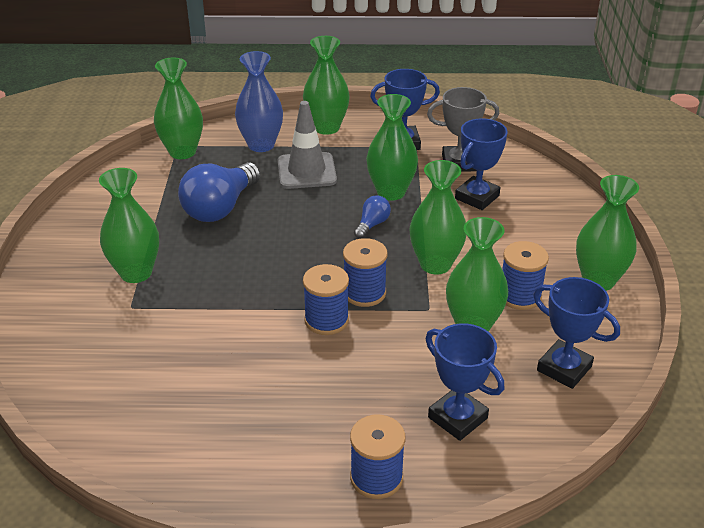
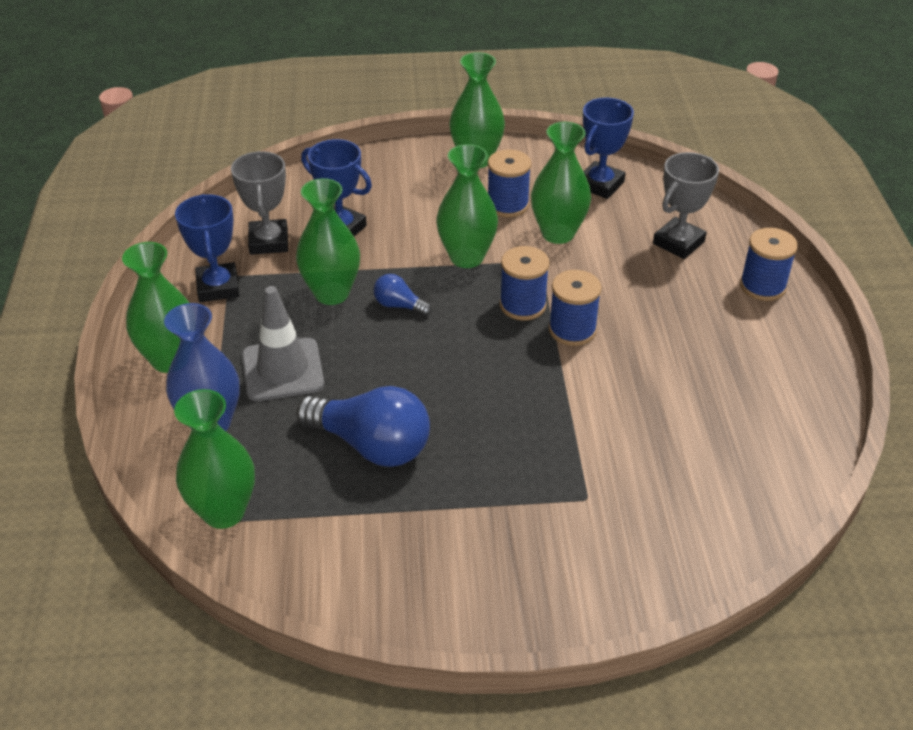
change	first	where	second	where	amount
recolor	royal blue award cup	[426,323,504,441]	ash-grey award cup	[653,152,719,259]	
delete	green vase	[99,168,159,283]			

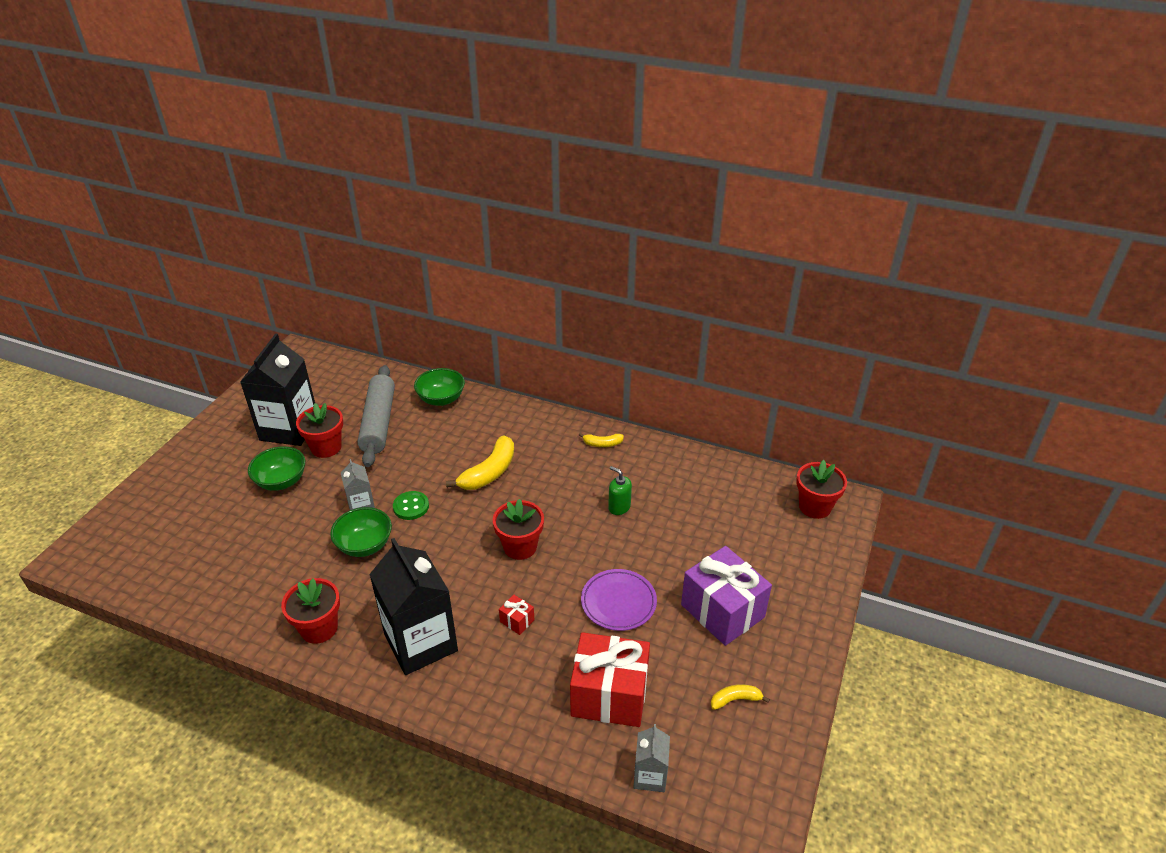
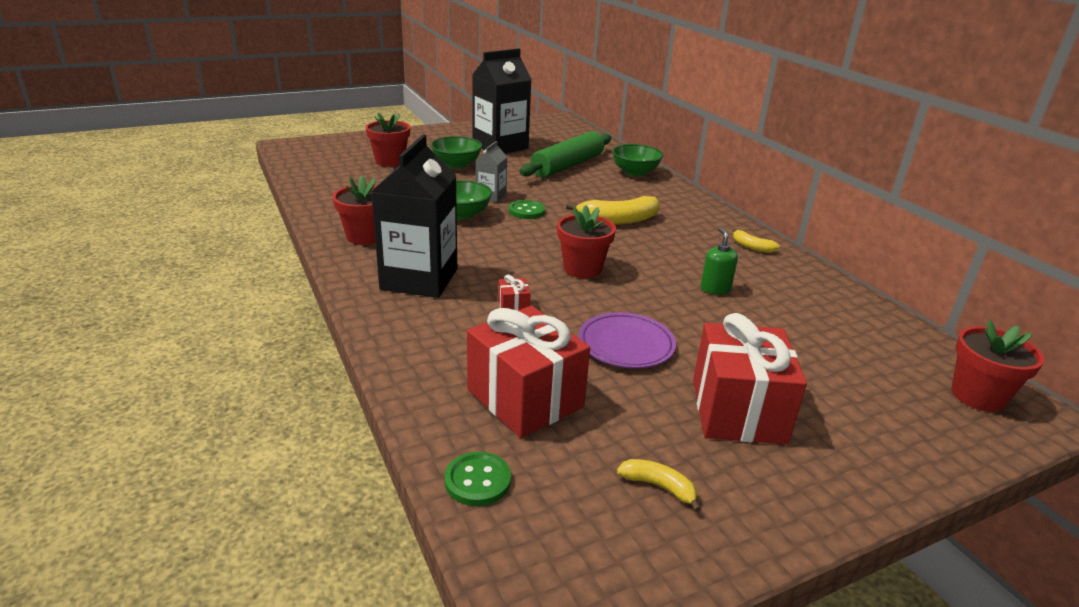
change	first	where	second	where	amount
move	scarlet plant pot	[296,403,343,458]		[365,113,410,167]	
replace	ash-grey juice carton	[633,724,670,792]	green button	[445,452,511,506]	
recolor	ash-grey pastry roller	[357,365,395,467]	green pastry roller	[519,131,611,178]	
recolor	purple present	[681,546,772,646]	scarlet present	[693,313,807,444]	

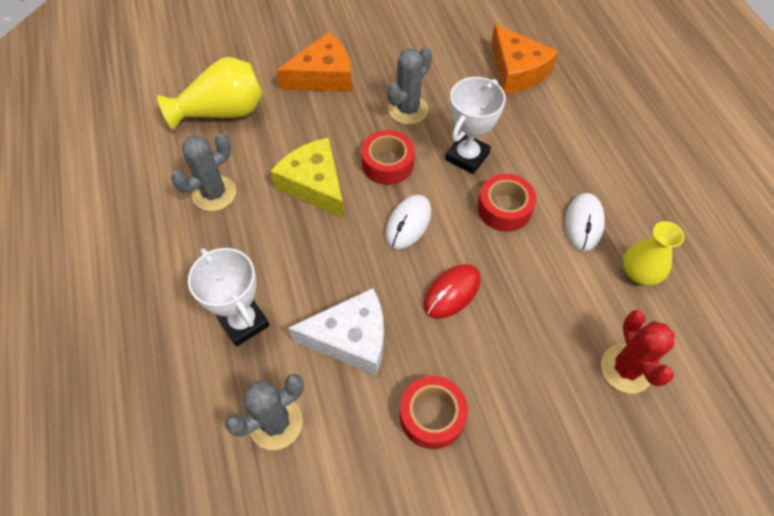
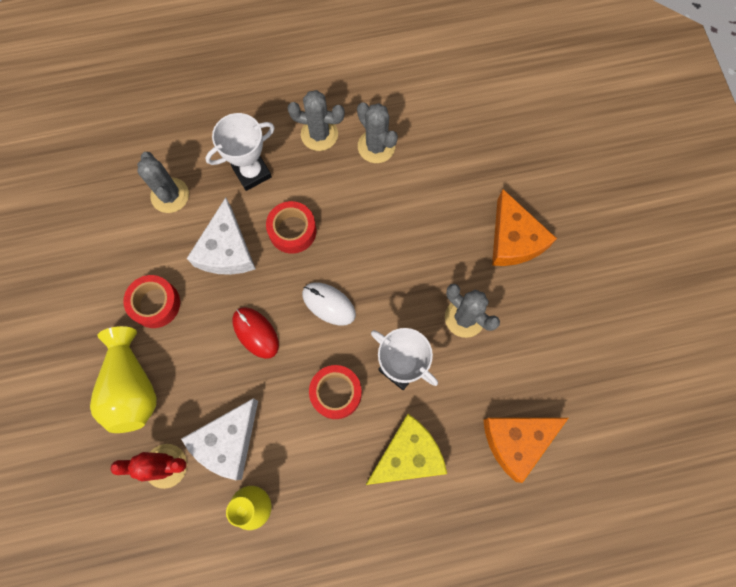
change	first	where	second	where	amount
move	golden vase	[157,57,263,130]		[90,326,157,433]	
insert			pure white cheese wedge	[181,398,258,480]	
move	scarlet tape	[361,130,415,185]		[266,201,316,254]	
insert			ash-grey saguaro cactus	[288,90,345,151]	
move	golden cheese wedge	[270,138,345,219]		[366,414,447,485]	
delete	pure white computer mouse	[565,193,605,251]			

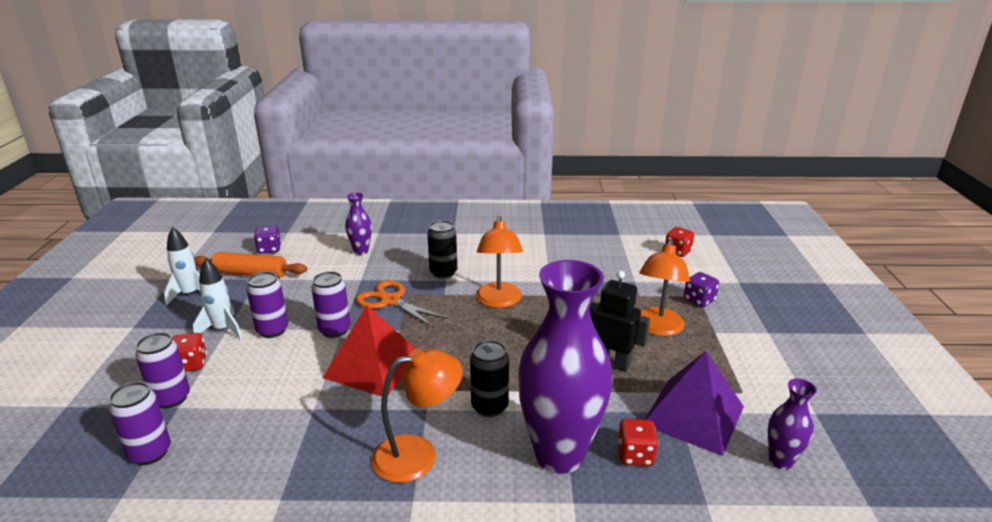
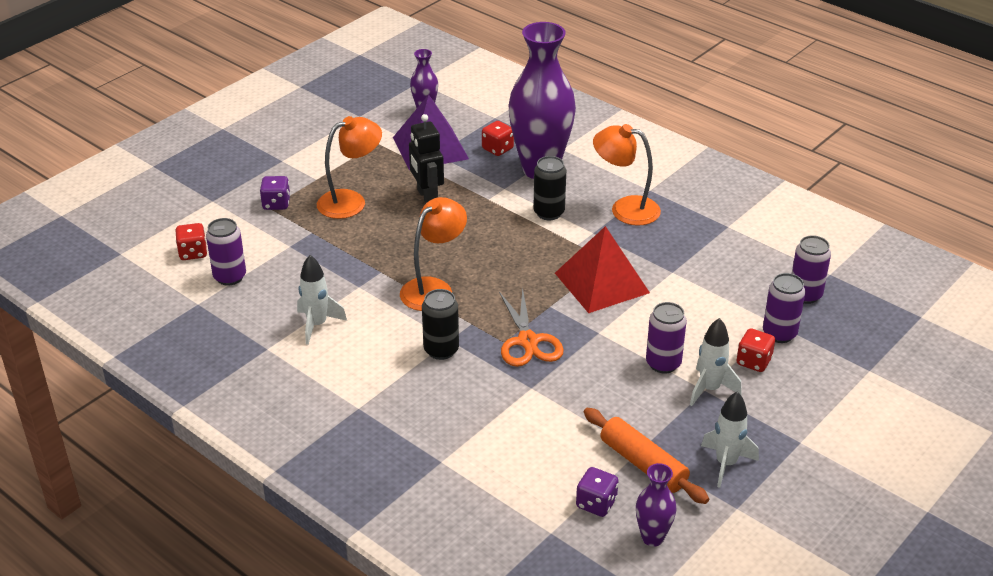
change	first	where	second	where	amount
move	purple tin	[311,271,350,338]		[206,218,246,286]	
insert			pure white spaceship	[297,255,347,345]	
move	purple vase	[345,192,372,255]		[636,463,677,547]	

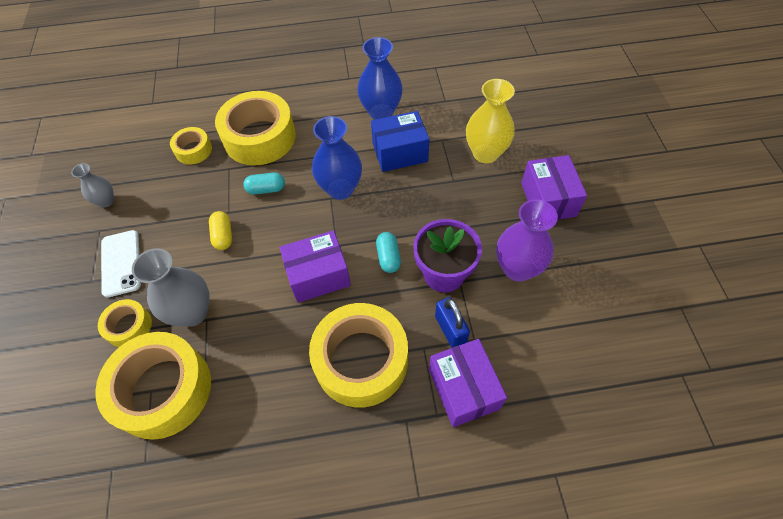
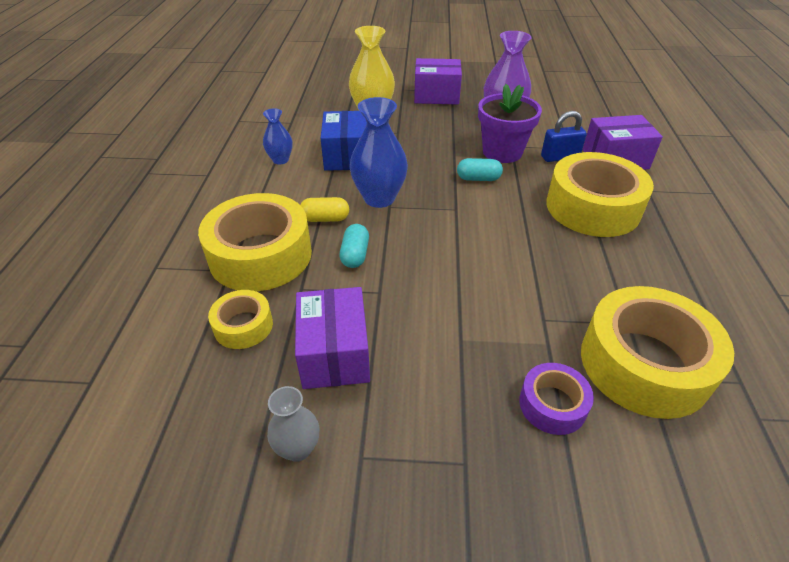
change	first	where	second	where	amount
resize	royal blue vase	[357,37,403,120]		[263,108,292,164]	x0.57
move	purple package	[280,230,351,303]		[295,287,370,389]	
move	golden pill shape	[209,211,232,250]		[300,197,349,222]	
recolor	golden tape	[98,299,152,347]	purple tape	[519,363,594,435]	
delete	pure white phone	[101,230,141,298]			
delete	ash-grey vase	[132,248,210,327]			

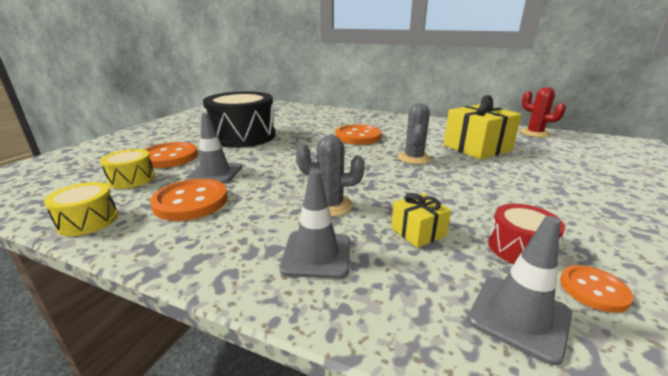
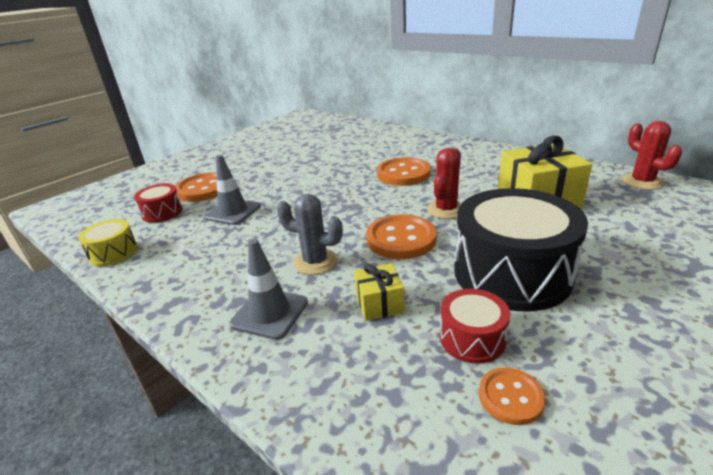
change	first	where	second	where	amount
recolor	golden drum	[100,149,155,189]	scarlet drum	[134,184,183,223]	
move	orange button	[150,179,228,221]		[366,215,437,259]	
recolor	ash-grey saguaro cactus	[398,103,431,164]	scarlet saguaro cactus	[427,148,462,219]	
move	black drum	[203,91,276,148]		[454,188,588,311]	
delete	ash-grey traffic cone	[468,216,572,365]			

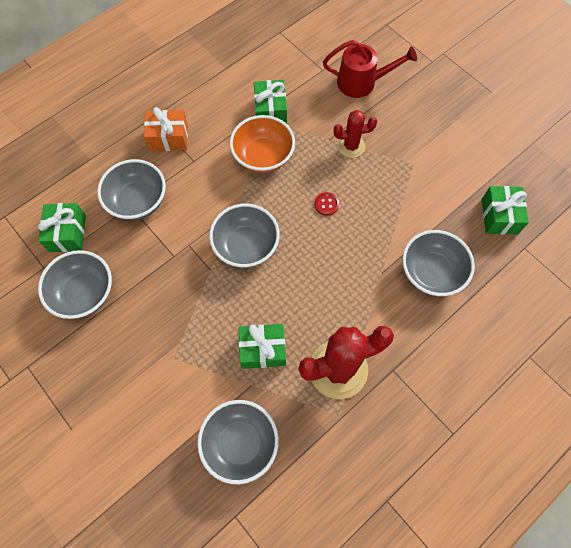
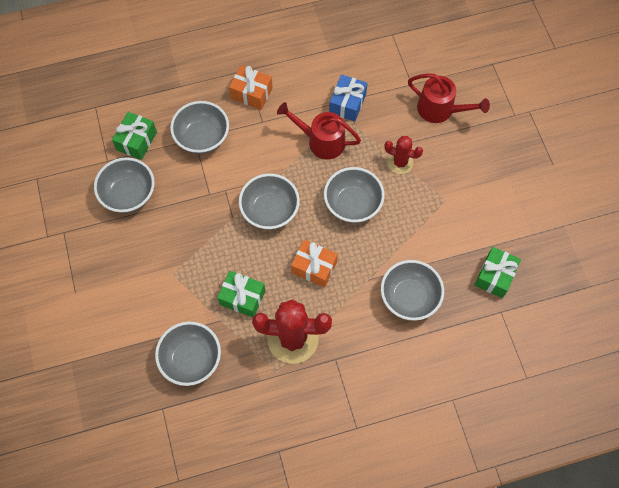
change	first	where	second	where	amount
replace	orange bowl	[230,115,295,173]	scarlet watering can	[277,102,361,159]	
insert			orange present	[291,240,338,287]	
replace	scarlet button	[314,192,339,216]	ash-grey bowl	[324,167,385,223]	
recolor	green present	[254,80,287,124]	royal blue present	[329,75,367,121]	

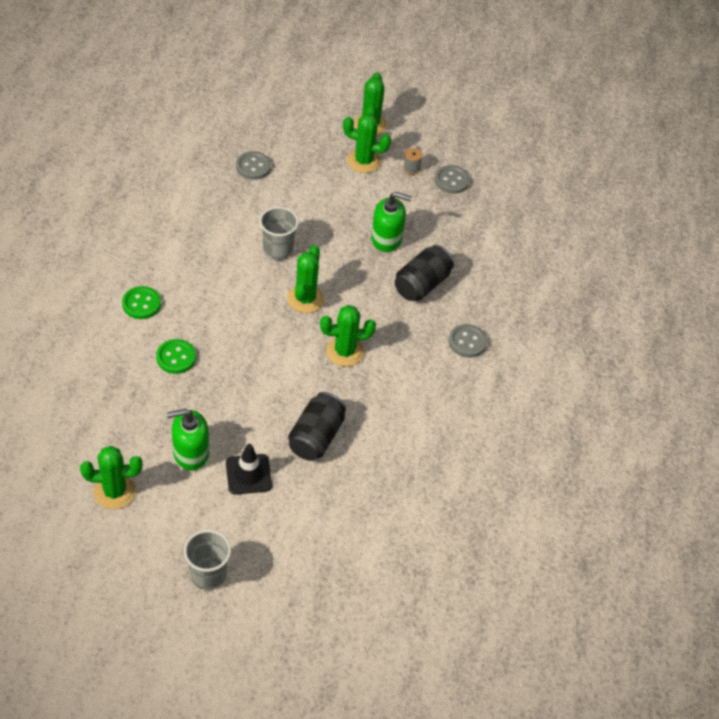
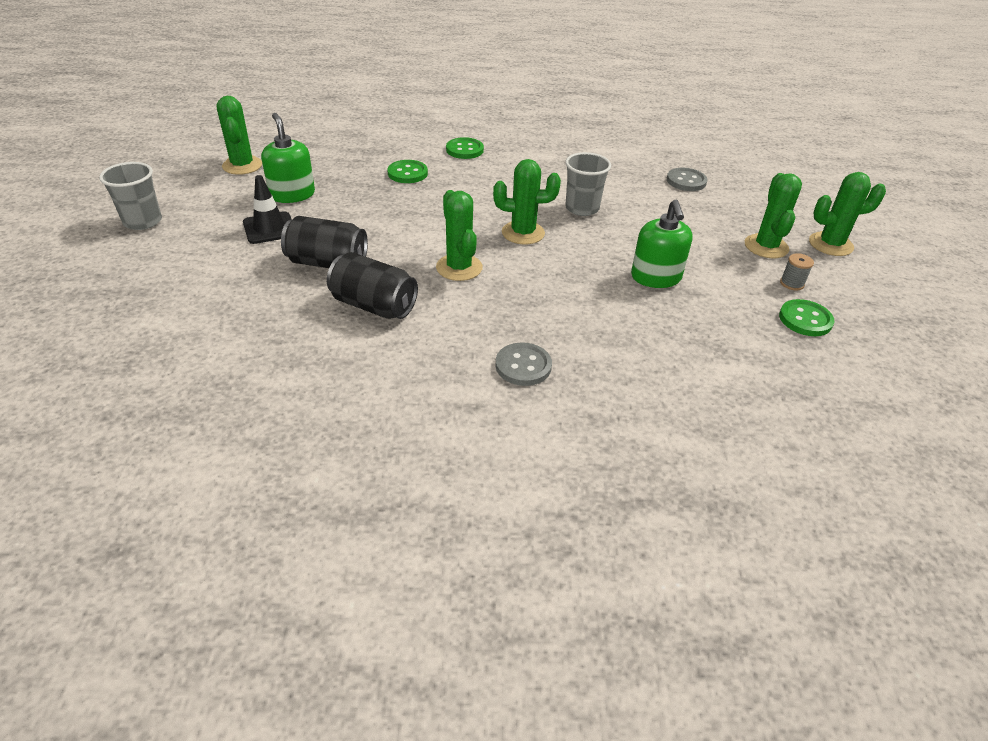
change	first	where	second	where	amount
move	black tin	[395,245,454,301]		[327,252,418,319]	
recolor	ash-grey button	[435,165,470,194]	green button	[779,299,835,336]	

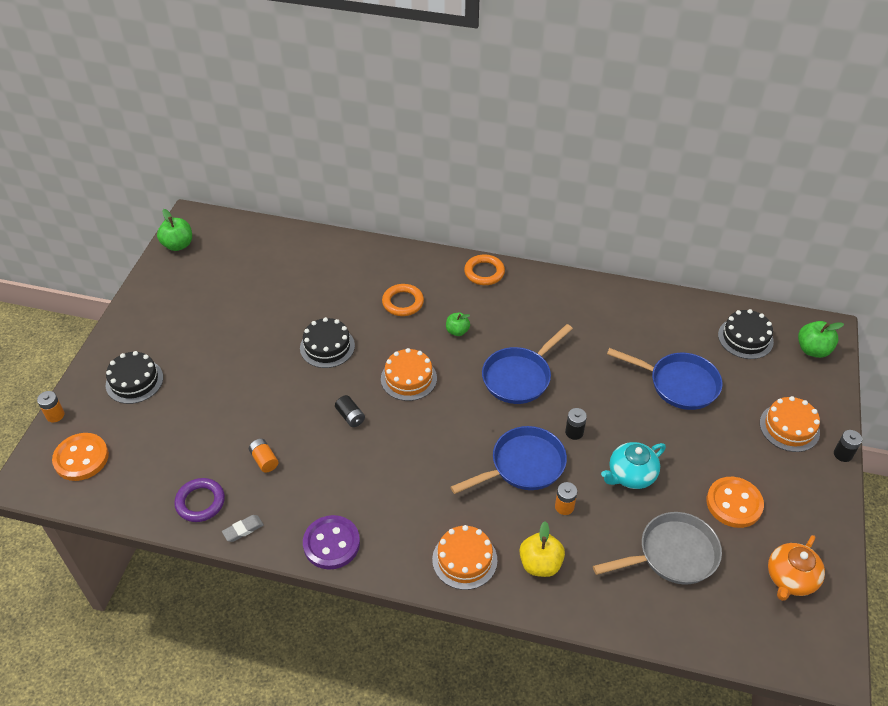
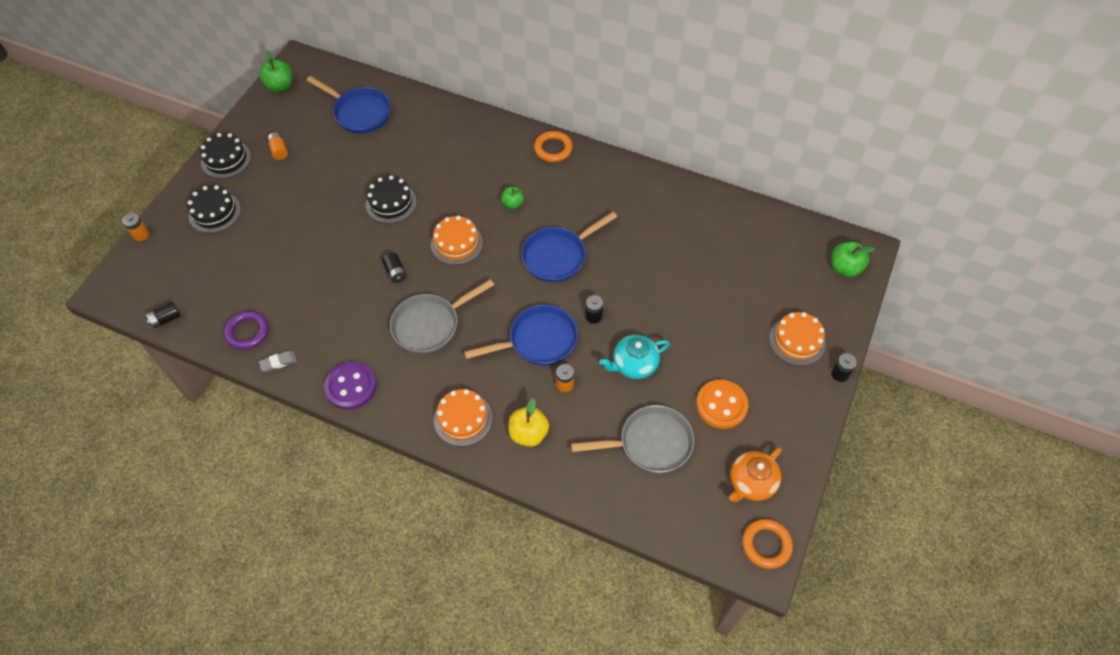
change	first	where	second	where	amount
insert			black battery	[146,301,181,328]	
move	black cake	[718,309,774,359]		[200,133,251,179]	
move	orange battery	[249,439,279,473]		[267,132,288,160]	
move	royal blue frying pan	[607,348,723,410]		[306,76,391,134]	
insert			ash-grey frying pan	[390,279,494,354]	
move	orange ring	[382,284,424,316]		[742,519,793,569]	
delete	orange button	[52,433,109,481]			

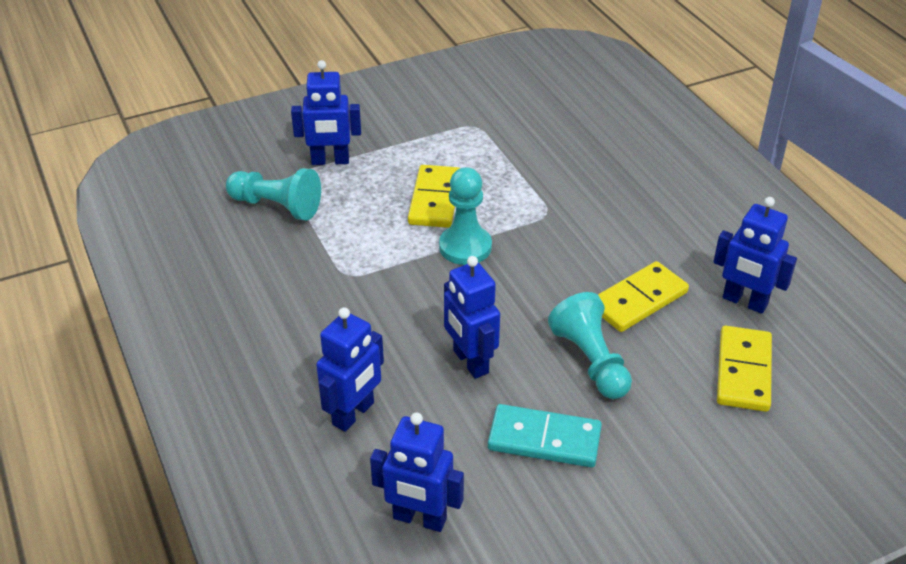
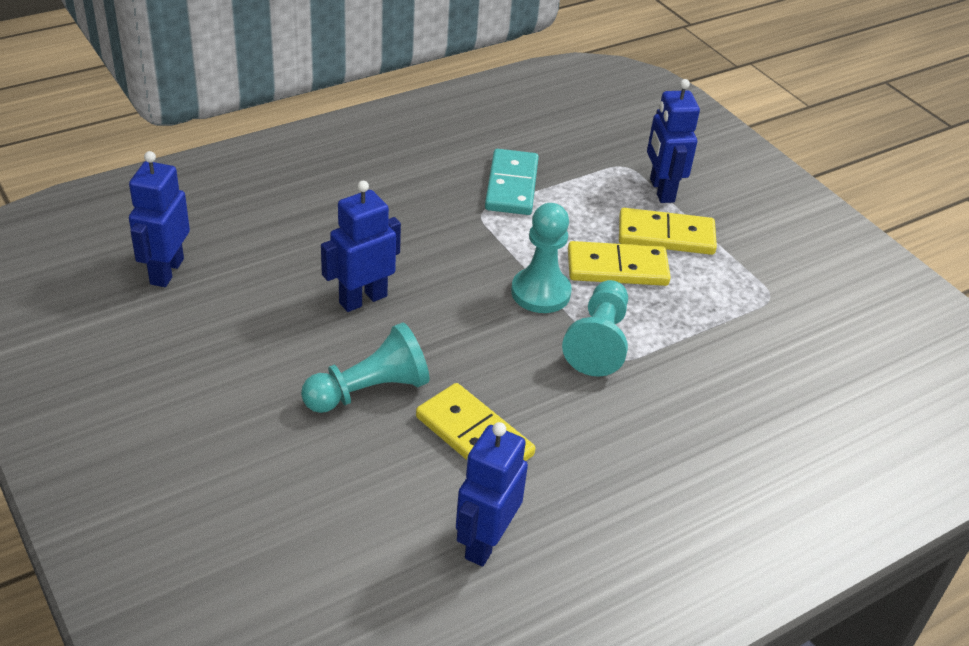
change	first	where	second	where	amount
move	turquoise domino tile	[488,404,602,467]		[485,149,539,215]	
move	turquoise game pawn	[226,168,321,220]		[562,280,628,377]	
move	golden domino tile	[717,326,772,412]		[619,208,717,255]	
delete	royal blue robot figure	[316,308,384,432]			

